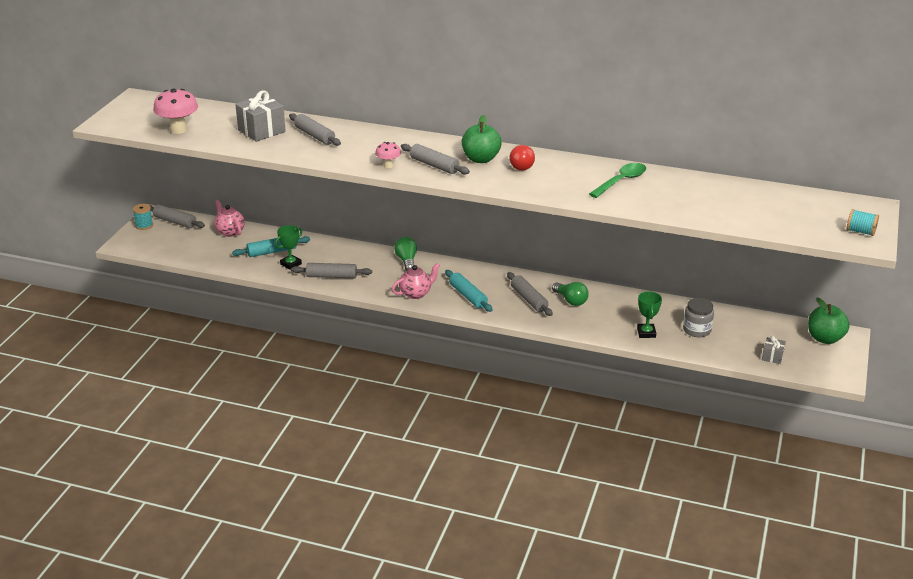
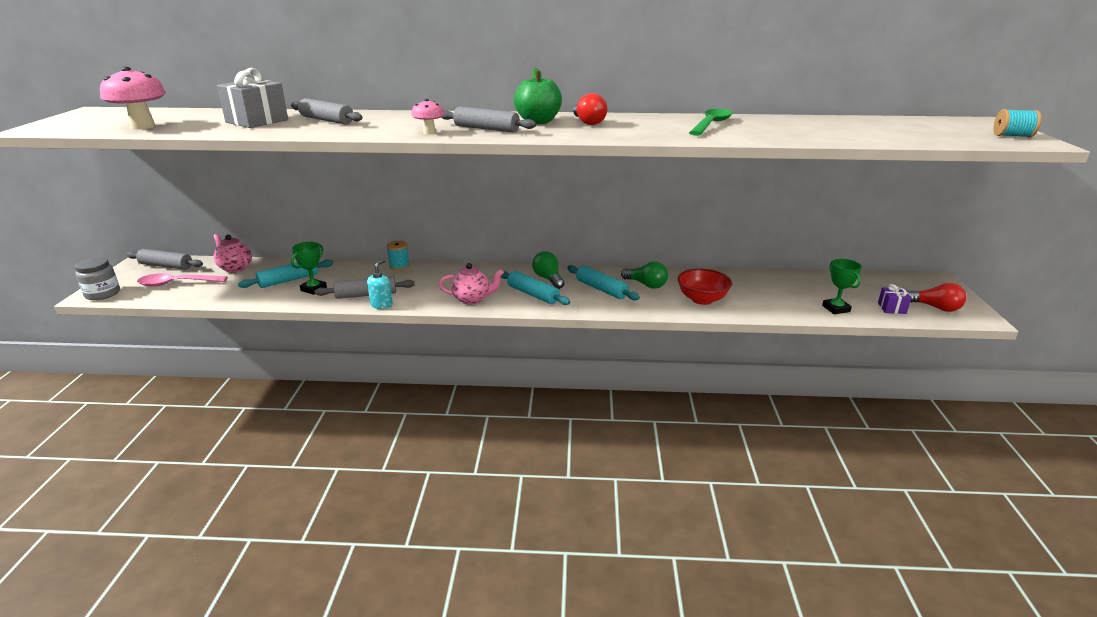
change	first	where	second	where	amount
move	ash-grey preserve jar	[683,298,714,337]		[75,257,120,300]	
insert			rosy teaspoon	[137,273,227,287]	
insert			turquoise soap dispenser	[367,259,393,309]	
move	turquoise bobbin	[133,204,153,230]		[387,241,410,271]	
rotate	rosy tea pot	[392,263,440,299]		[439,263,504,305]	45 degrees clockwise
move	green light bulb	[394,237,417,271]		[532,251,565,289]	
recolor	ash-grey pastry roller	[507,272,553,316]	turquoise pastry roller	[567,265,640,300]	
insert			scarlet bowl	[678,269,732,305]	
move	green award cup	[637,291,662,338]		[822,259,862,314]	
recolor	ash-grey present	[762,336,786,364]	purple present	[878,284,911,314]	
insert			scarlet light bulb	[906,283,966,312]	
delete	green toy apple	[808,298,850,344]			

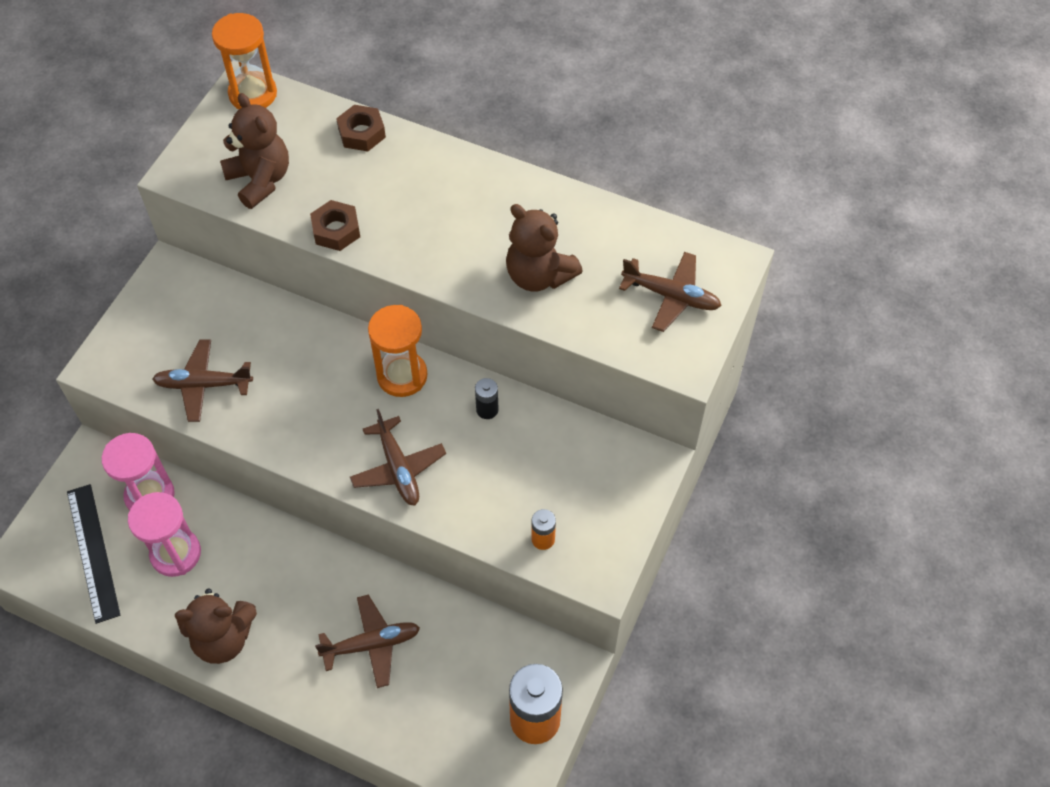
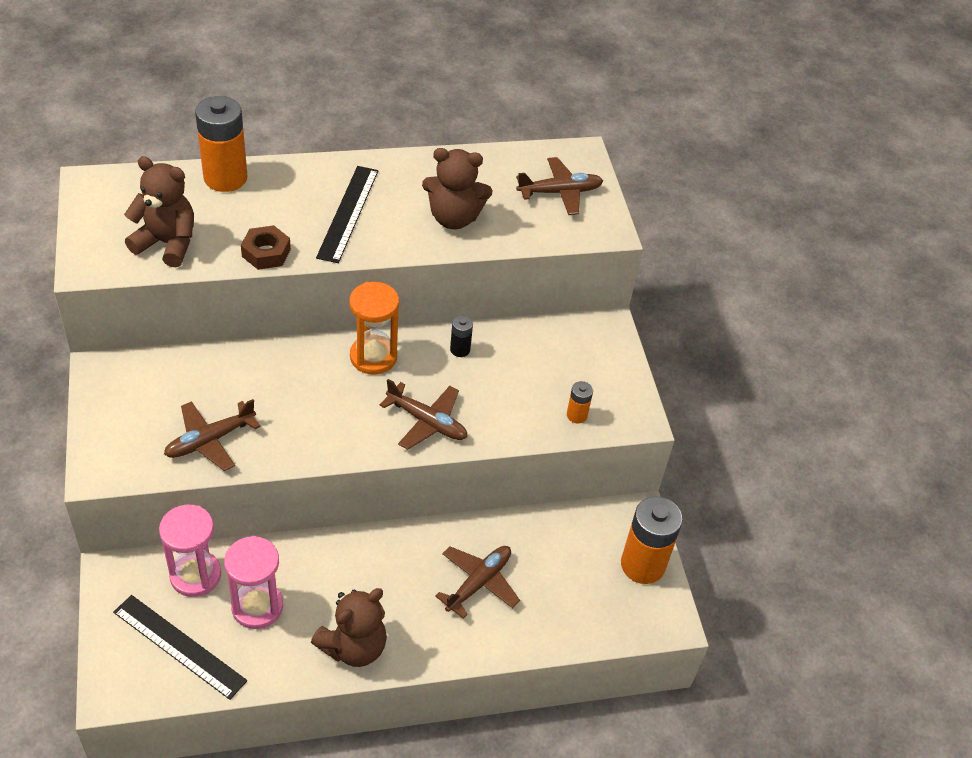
change	first	where	second	where	amount
replace	dark brown nut	[336,105,386,152]	orange battery	[195,96,247,192]	
insert			black ruler	[316,166,378,263]	
delete	orange hourglass	[212,13,277,109]			

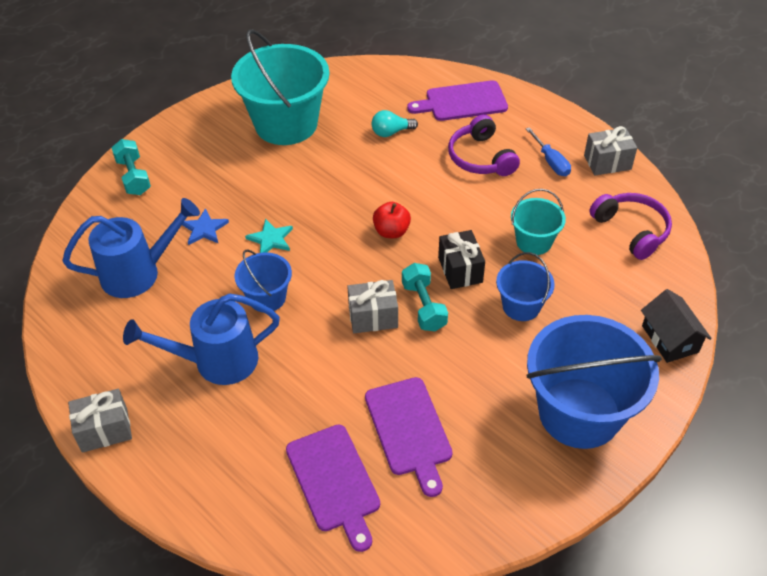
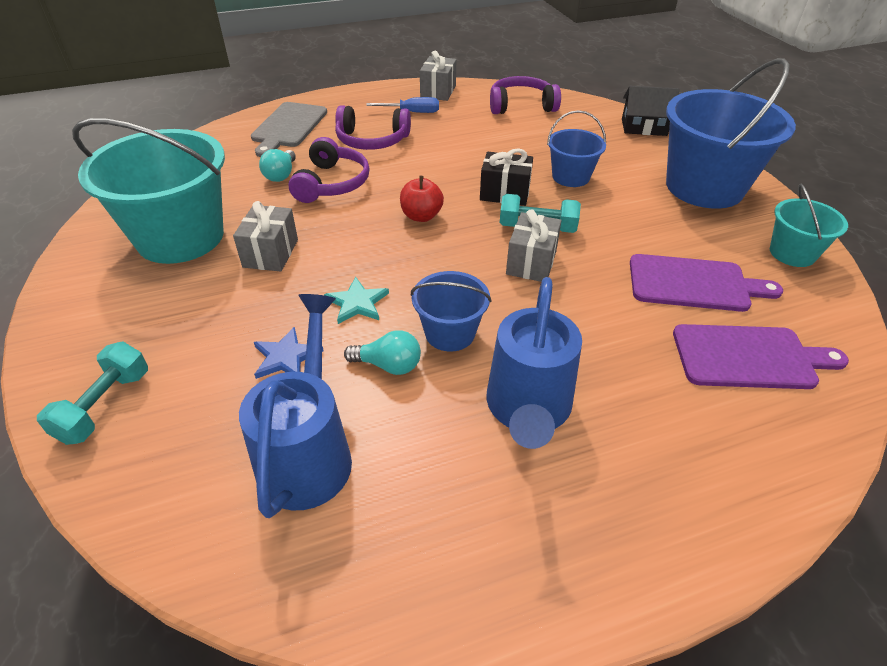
change	first	where	second	where	amount
rotate	turquoise hand weight	[111,139,151,195]		[37,342,148,445]	75 degrees counterclockwise
move	ash-grey present	[68,389,132,453]		[233,201,298,271]	
recolor	purple chopping board	[407,80,508,121]	ash-grey chopping board	[251,102,327,157]	
insert			purple headphones	[289,137,370,203]	
insert			turquoise light bulb	[344,330,421,375]	
move	turquoise pail	[511,189,566,255]		[770,184,848,267]	

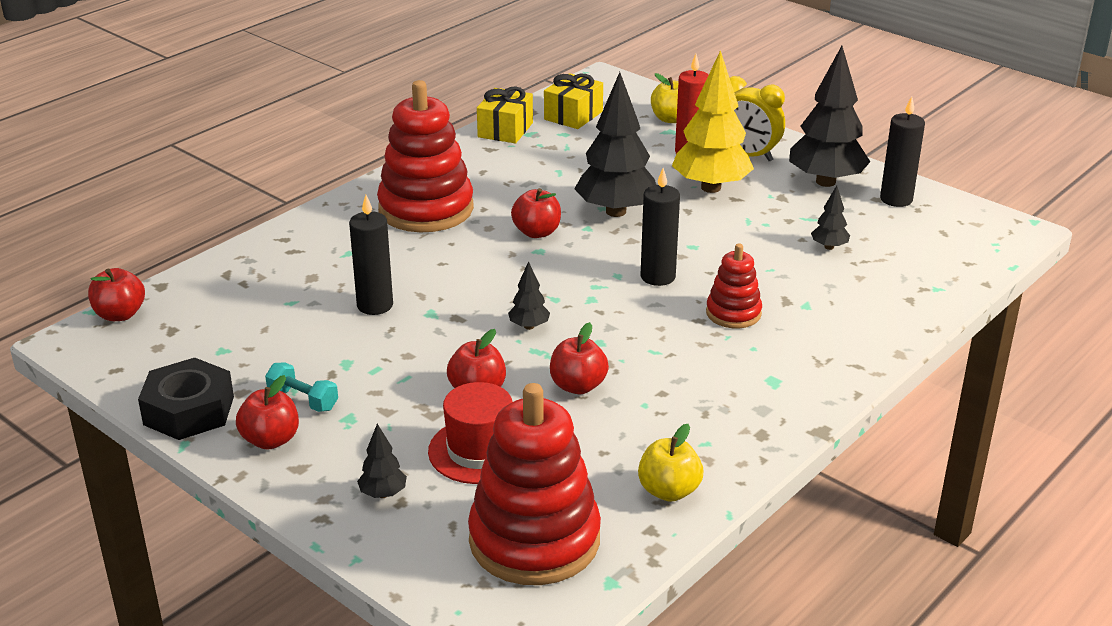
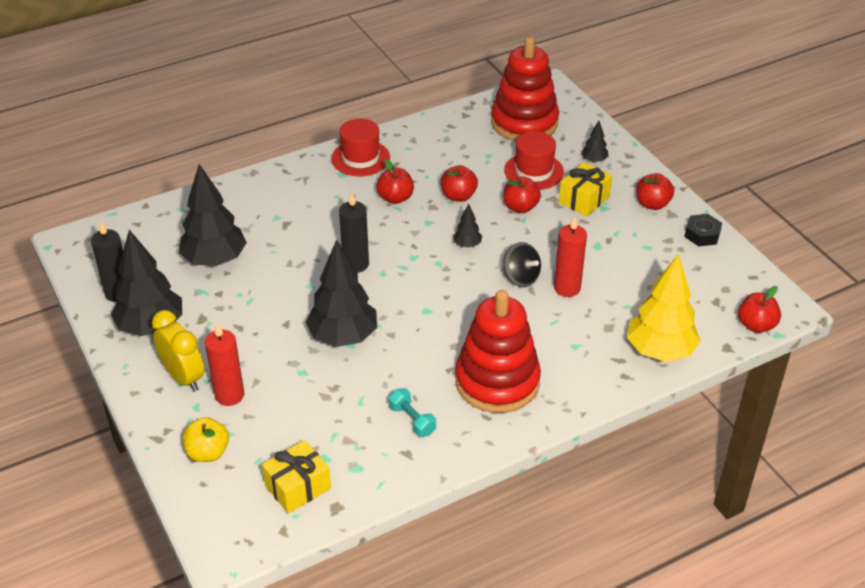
change	first	where	second	where	amount
resize	black toy tree	[811,186,850,250]		[179,164,247,266]	x2.23
insert			scarlet tall hat	[331,119,390,176]	
move	scarlet toy apple	[511,188,561,238]		[377,159,414,204]	
move	turquoise hand weight	[265,362,338,412]		[389,388,436,437]	
insert			black toy top	[503,242,541,287]	
recolor	black pillar candle	[349,195,393,315]	scarlet pillar candle	[554,216,587,297]	
move	golden present	[477,87,533,143]		[559,162,612,217]	
move	golden toy tree	[672,50,754,193]		[627,254,701,362]	
resize	black nut	[138,358,234,440]		[684,214,722,247]	x0.63
delete	golden toy apple	[638,424,703,502]			
delete	scarlet stacking rings	[706,243,762,328]			

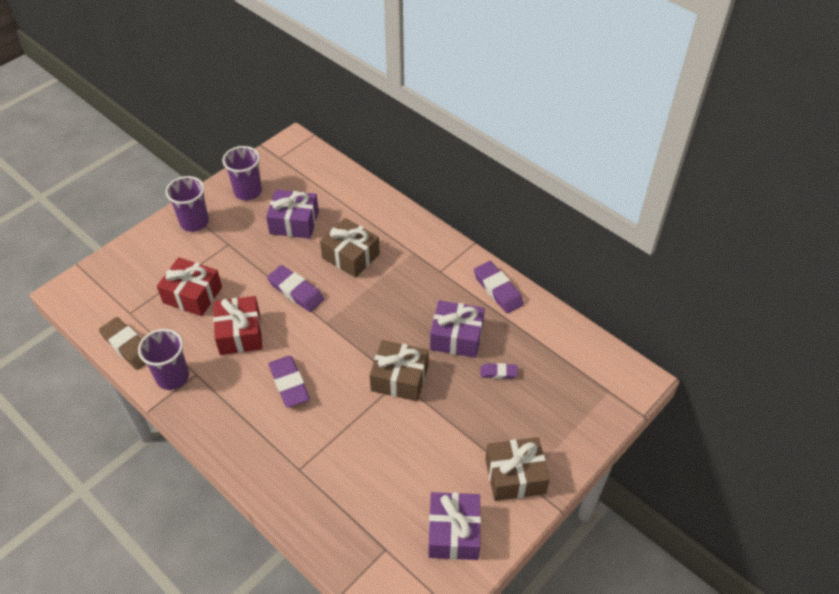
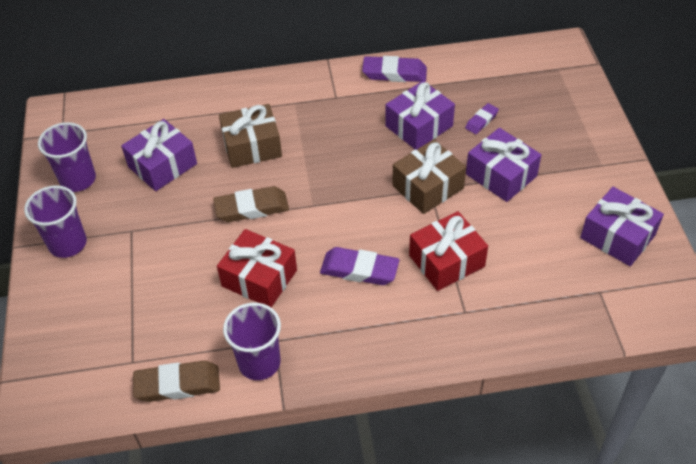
change	first	where	second	where	amount
recolor	purple gum eraser	[267,265,324,312]	dark brown gum eraser	[213,186,289,222]	
move	scarlet present	[157,257,222,316]		[409,211,488,291]	
insert			purple present	[466,128,541,202]	
delete	dark brown present	[485,437,550,501]			

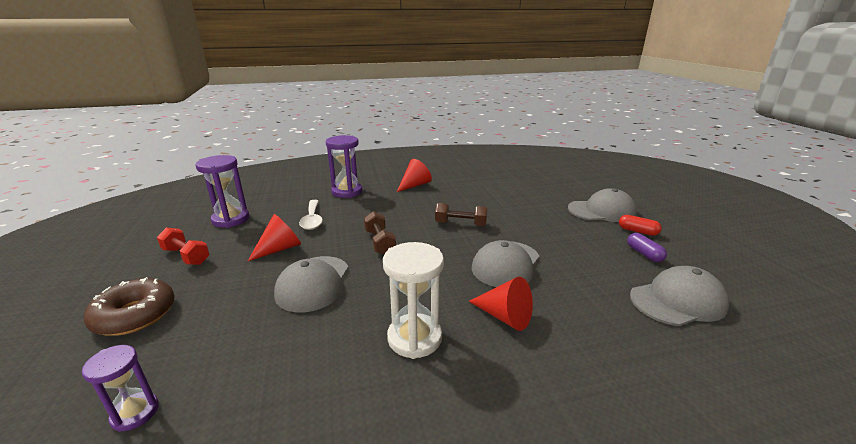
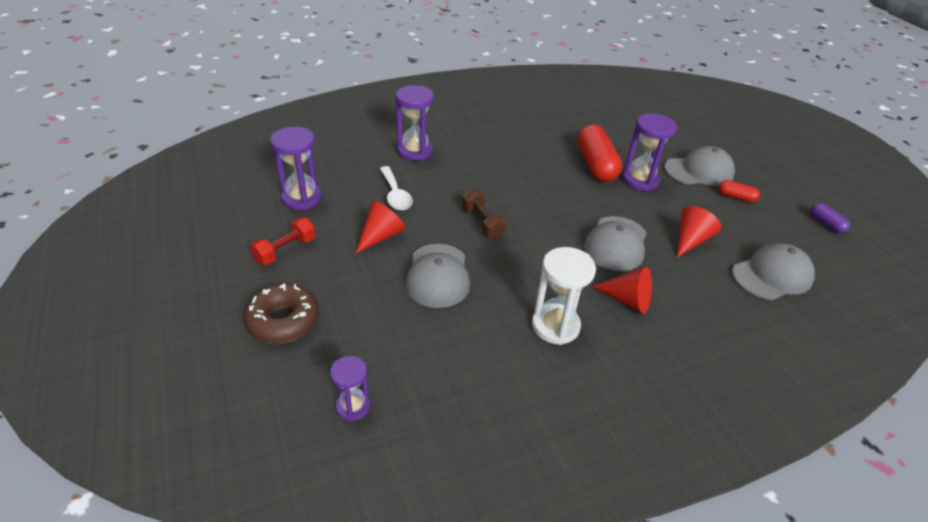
change	first	where	second	where	amount
rotate	scarlet hand weight	[157,228,210,265]		[250,218,316,265]	75 degrees counterclockwise
insert			scarlet pill shape	[577,125,622,182]	
insert			purple hourglass	[622,113,677,191]	
move	scarlet cone shape	[397,159,432,192]		[677,206,721,257]	
move	purple pill shape	[627,233,667,262]		[810,203,850,233]	
delete	dark brown hand weight	[435,203,487,226]			

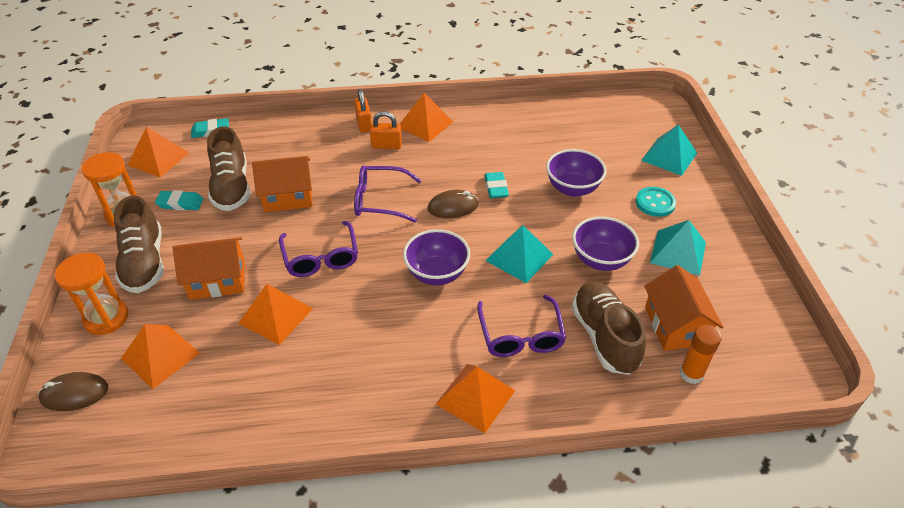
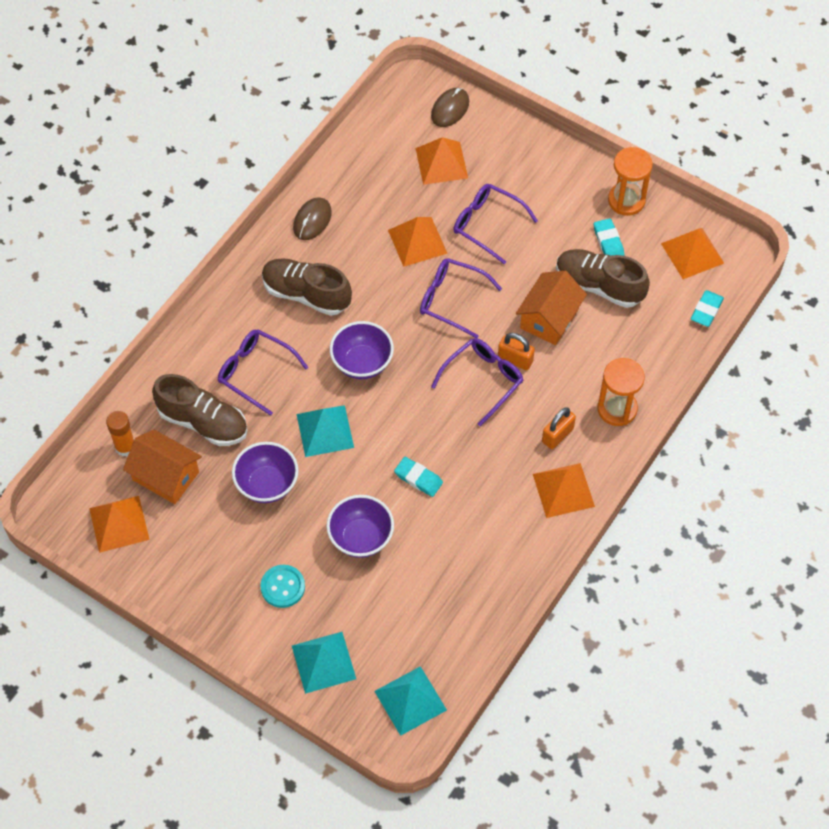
change	first	where	second	where	amount
move	orange pyramid	[436,364,515,433]		[89,496,150,553]	
move	dark brown lace-up shoe	[113,196,164,293]		[262,258,352,316]	
move	dark brown computer mouse	[428,190,479,218]		[293,197,332,240]	
move	turquoise pyramid	[650,220,706,276]		[374,666,447,736]	
replace	orange cottage	[173,237,245,300]	purple eyeglasses	[453,184,538,264]	
move	orange padlock	[354,89,372,133]		[498,333,535,370]	
rotate	turquoise gum eraser	[155,190,204,210]		[594,218,624,256]	60 degrees counterclockwise
move	orange hourglass	[55,253,128,335]		[597,358,645,426]	

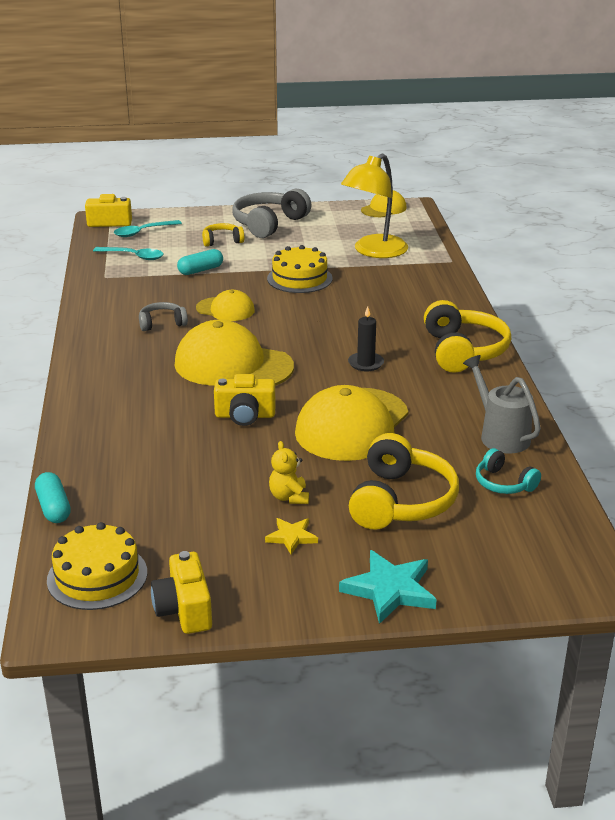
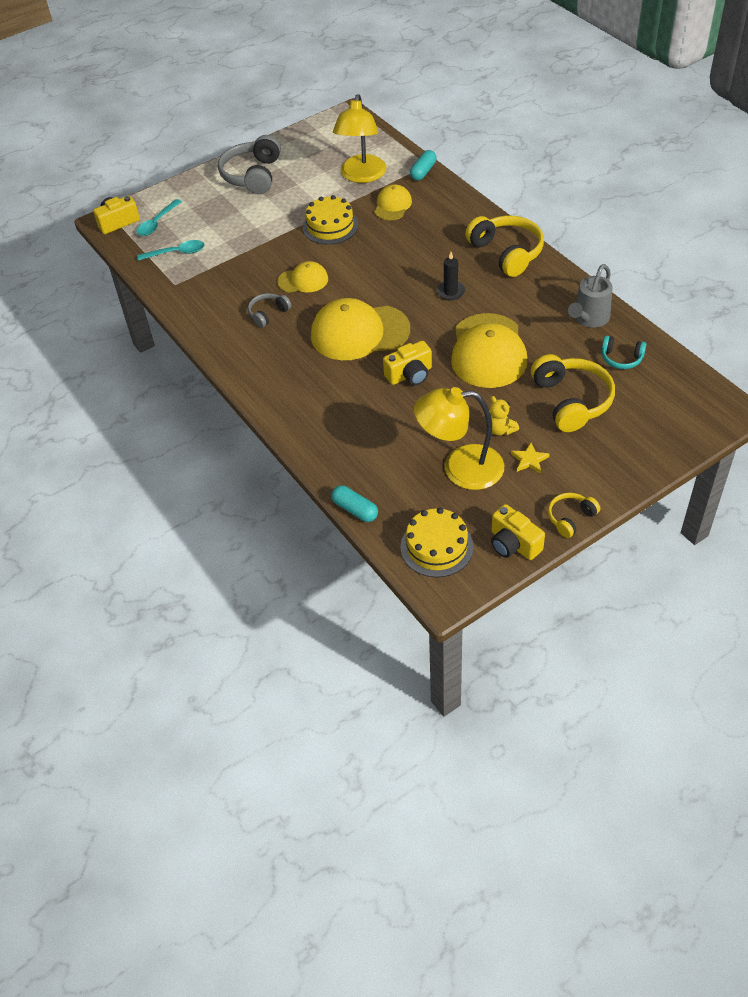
change	first	where	second	where	amount
move	golden baseball cap	[361,190,407,217]		[374,184,412,220]	
move	turquoise pill shape	[177,249,223,275]		[410,150,437,181]	
insert			golden lamp	[414,387,504,490]	
move	golden headphones	[202,223,244,247]		[548,493,600,538]	
rotate	ash-grey watering can	[463,355,541,454]		[568,264,613,328]	90 degrees counterclockwise
delete	turquoise star shape	[339,550,437,624]			

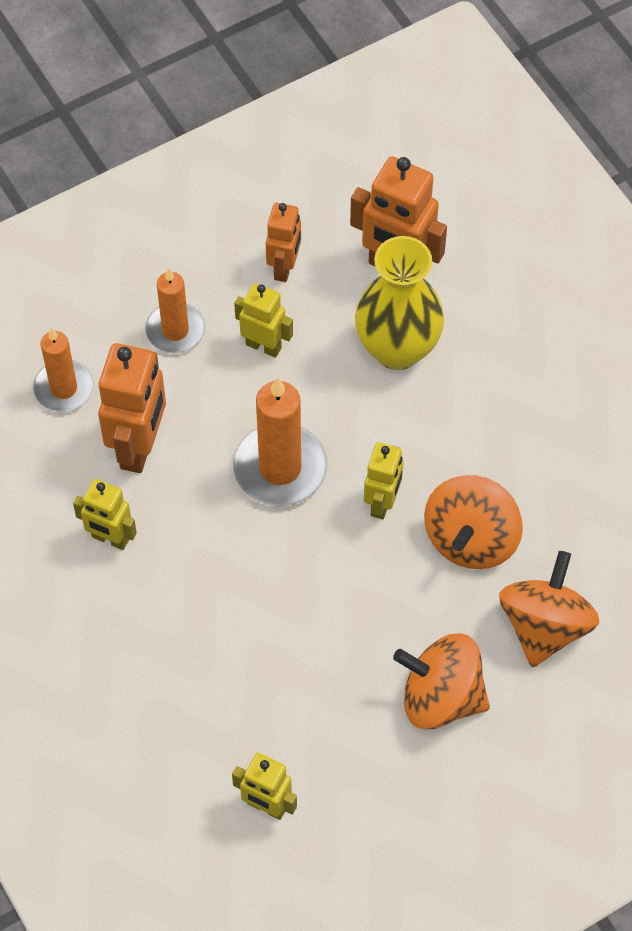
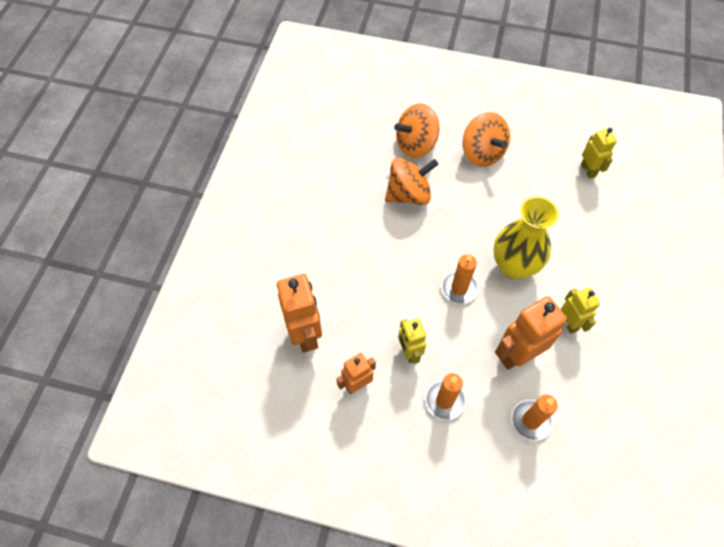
change	first	where	second	where	amount
resize	orange pillar candle	[233,377,327,506]		[441,253,479,304]	x0.65
move	golden vase	[355,236,444,370]		[494,196,559,280]	
delete	golden robot figure	[364,442,403,519]			

